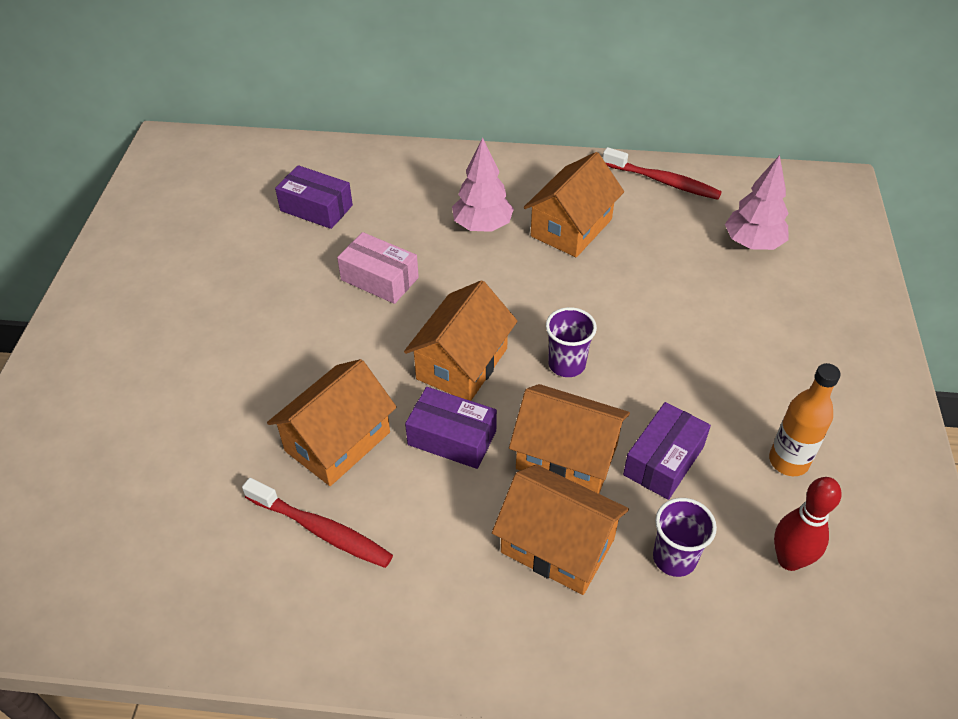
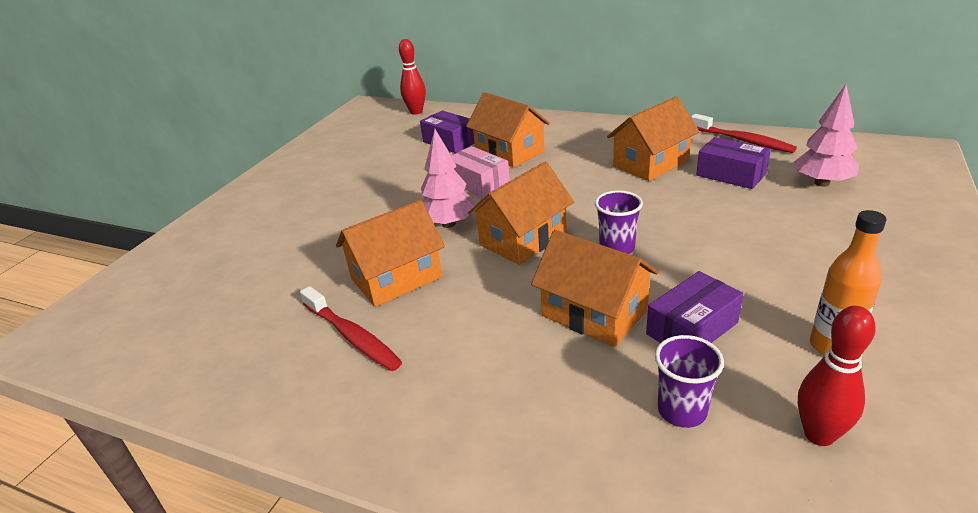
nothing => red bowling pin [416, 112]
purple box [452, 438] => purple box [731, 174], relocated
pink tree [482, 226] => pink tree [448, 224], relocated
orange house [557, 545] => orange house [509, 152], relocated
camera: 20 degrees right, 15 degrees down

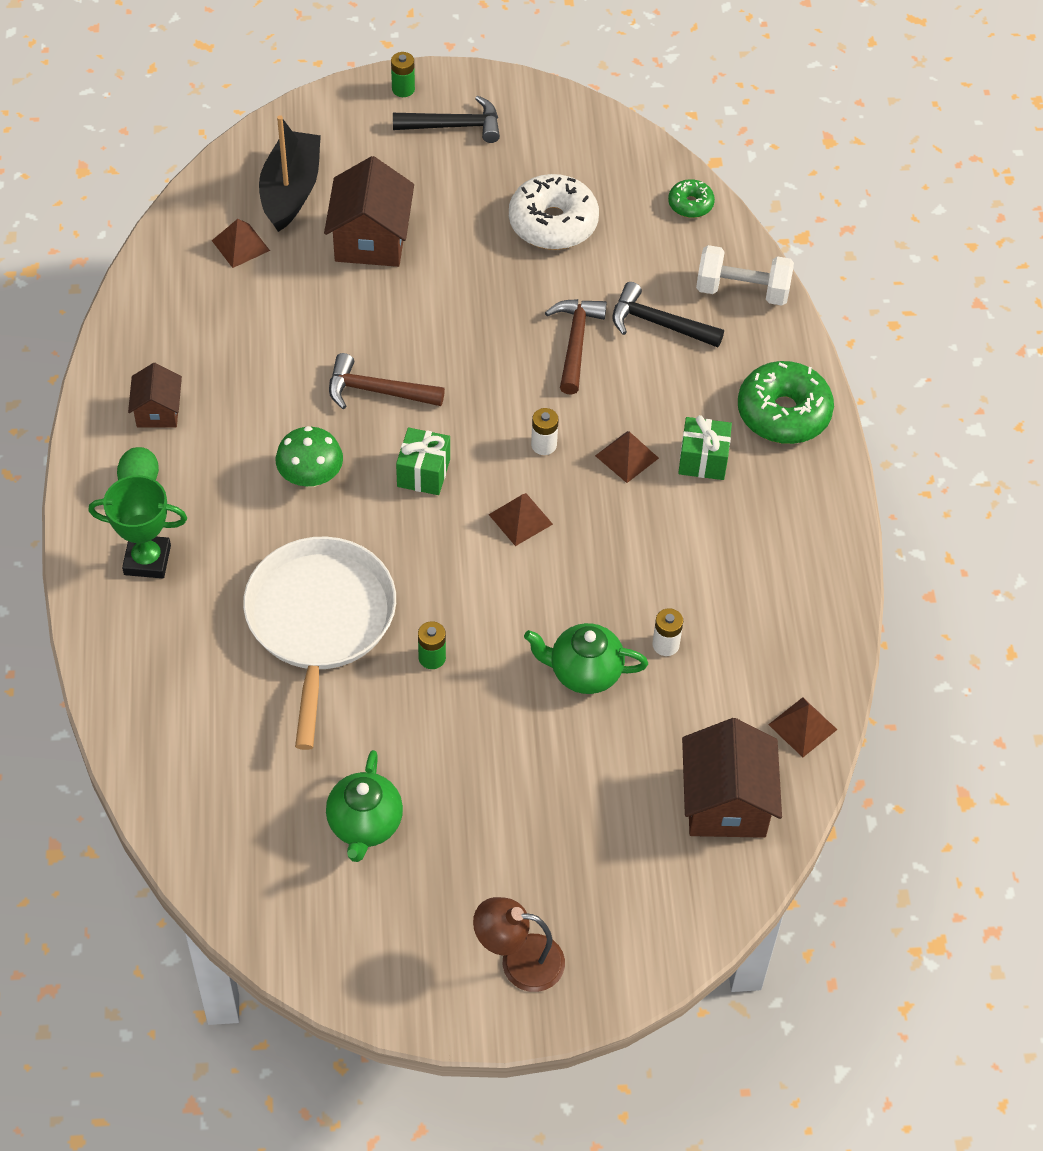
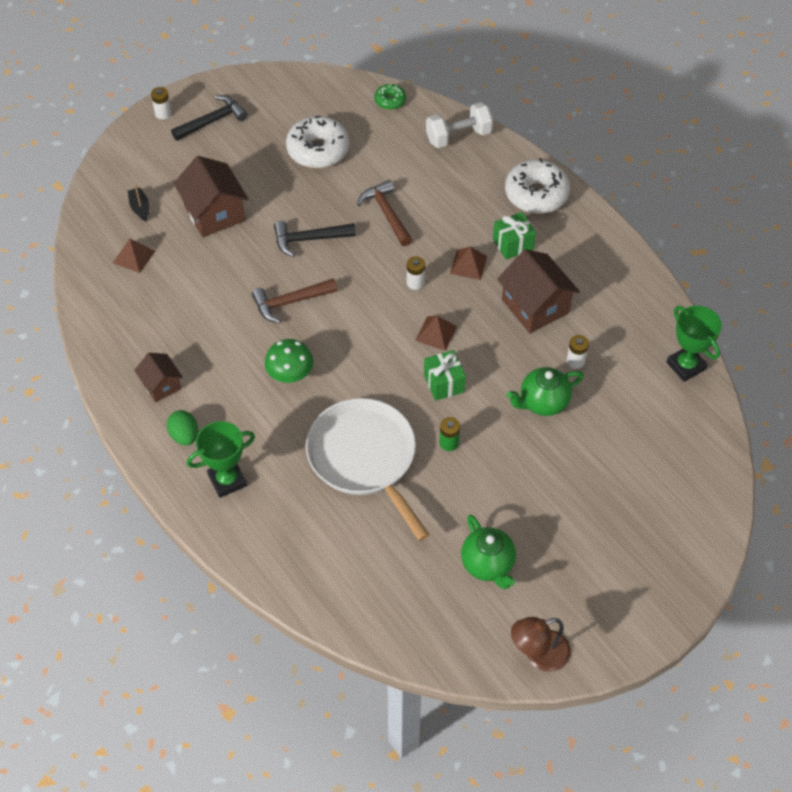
green gift [423, 473] => green gift [444, 383], relocated
brown lamp [519, 961] => brown lamp [538, 654], relocated
black hammer [658, 323] => black hammer [309, 239], relocated
brown house [726, 802] => brown house [535, 306], relocated
brown pyramid [802, 727] => green trophy [686, 366]
green battery [403, 89] => white battery [163, 113]
green donut [783, 413] => white donut [536, 194]
black boat [291, 191] => black boat [140, 208], x0.47
camera: 30 degrees left, 0 degrees up

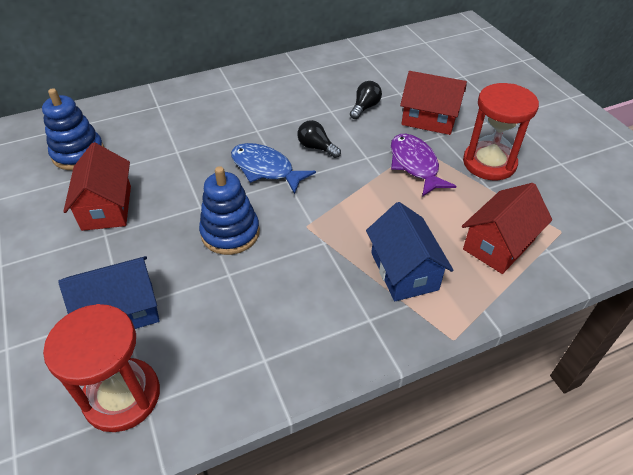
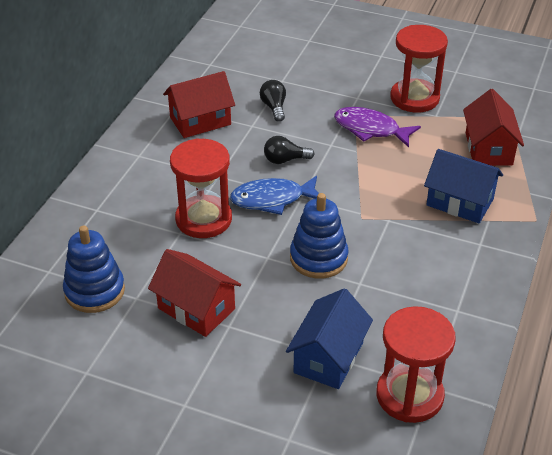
nothing => red hourglass [203, 219]
red house [429, 119] => red house [200, 121], relocated
camera: 45 degrees left, 5 degrees down

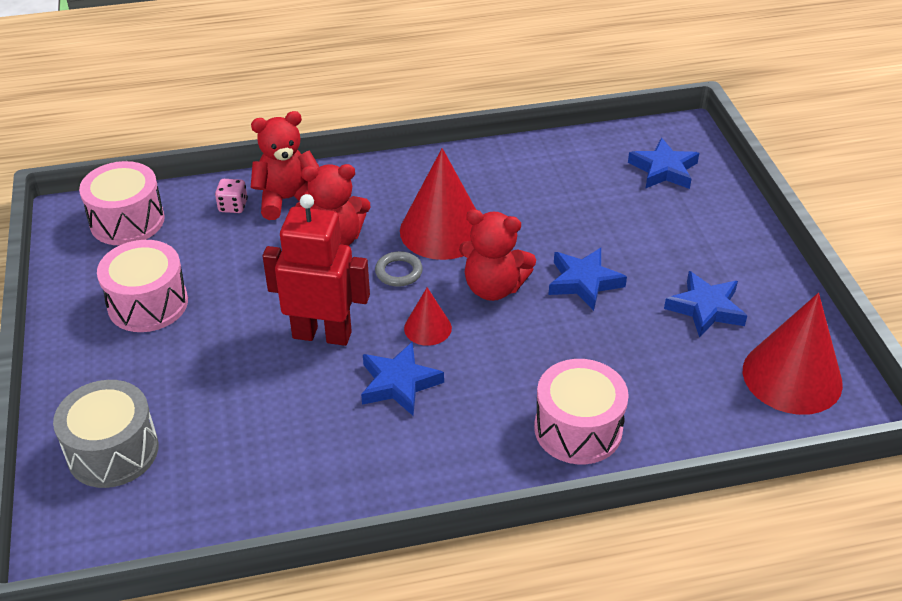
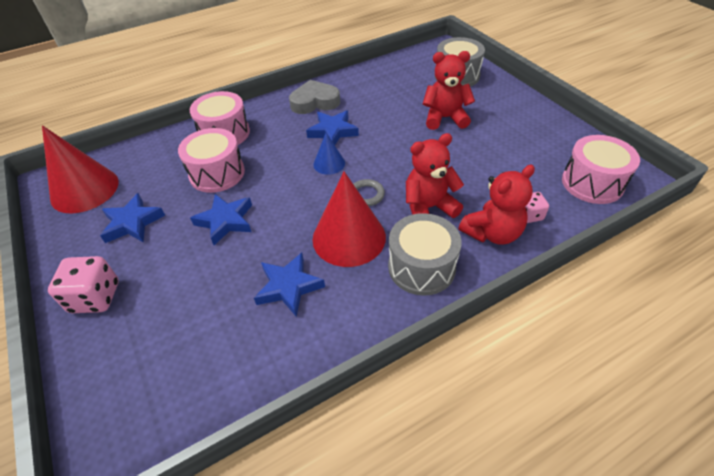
red robot [322, 334] => nothing
nothing => pink dice [95, 297]
nothing => grey heart [315, 102]
nothing => grey drum [421, 267]
pink drum [148, 303] => pink drum [217, 173], relocated
red teddy bear [493, 288] => red teddy bear [445, 118], relocated
blue star [664, 170] => blue star [288, 287], relocated
red cone [427, 328] => blue cone [329, 163]
camera: 165 degrees right, 5 degrees up

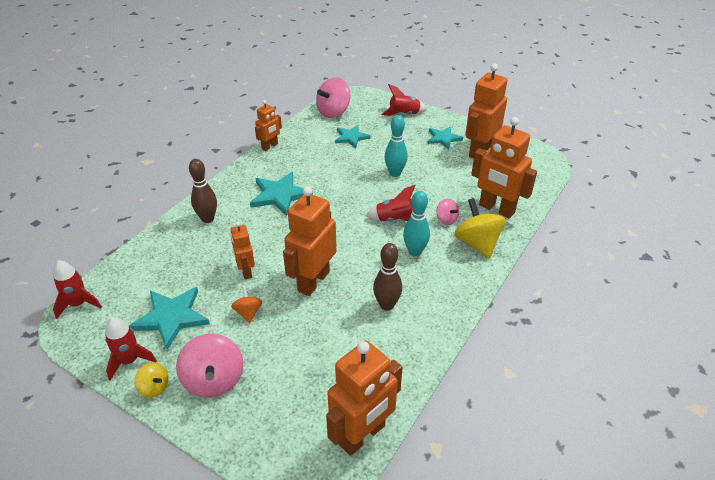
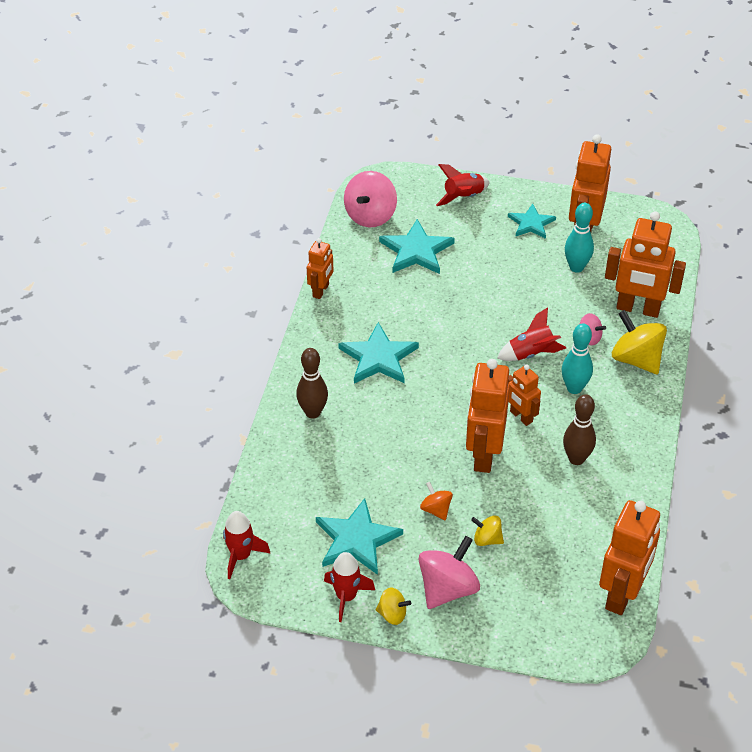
nothing => yellow spinning top [487, 539]
orange robot [246, 271] => orange robot [521, 417], relocated
turquoise bowling pin [395, 173] => turquoise bowling pin [576, 267], relocated
pink spinning top [214, 380] => pink spinning top [447, 589], 105 degrees counterclockwise
turquoise star [351, 137] => turquoise star [416, 251], x1.54
camera: 20 degrees left, 5 degrees up

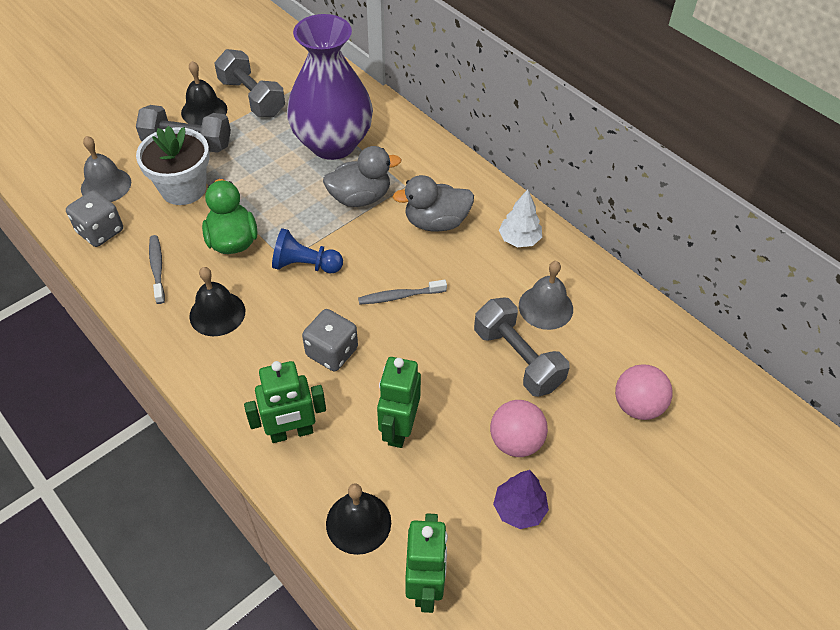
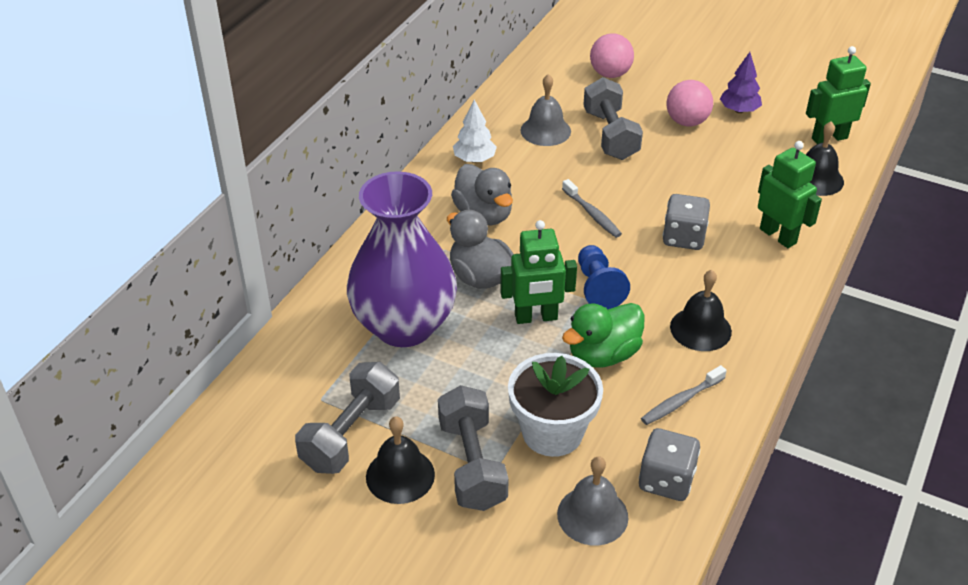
green robot [399, 428] => green robot [536, 317], relocated
grey dumbbell [517, 359] => grey dumbbell [610, 135], 45 degrees counterclockwise
camera: 110 degrees left, 10 degrees down

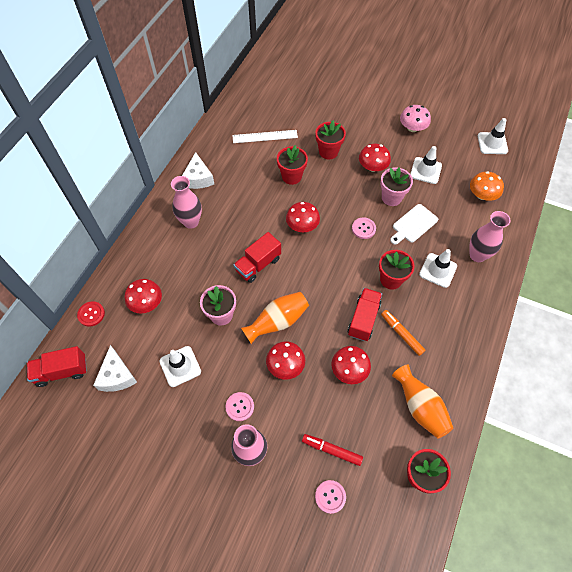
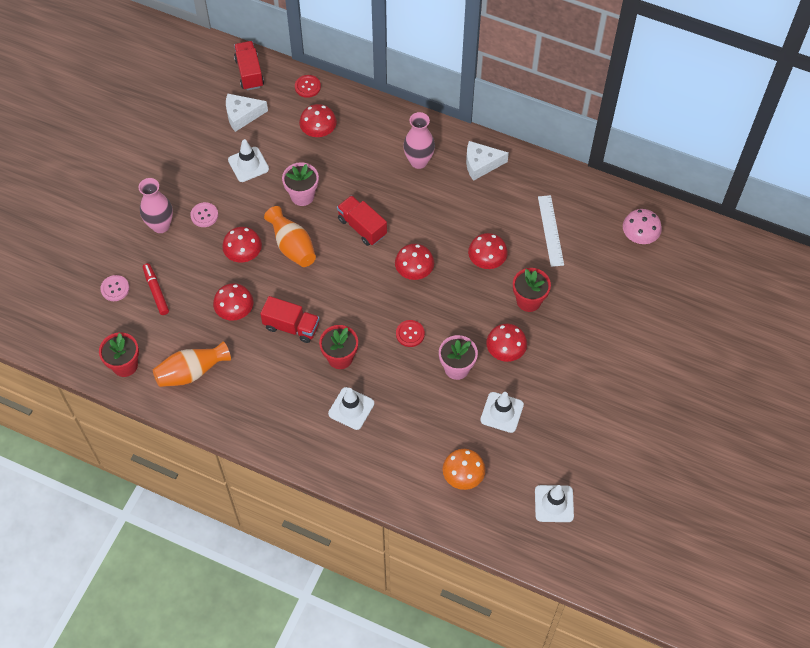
orange marker [401, 334] => nothing
white cutting board [413, 224] => nothing
pink vase [477, 255] => nothing
pink mushroom [412, 128] => pink mushroom [639, 235], relocated
red flower pot [291, 176] => red mushroom [487, 260]
pink button [363, 228] => red button [410, 334]
red marker [331, 450] => red marker [156, 291], 45 degrees counterclockwise
camera: 90 degrees right, 0 degrees up

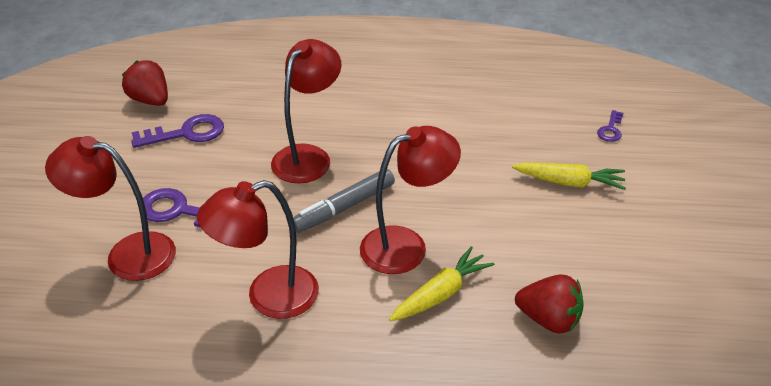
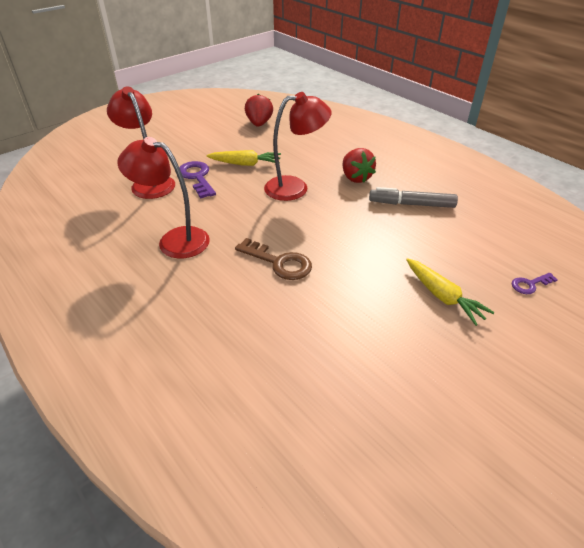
purple key [186, 133] => nothing
grey marker [344, 207] => grey marker [411, 204], relocated
yellow carrot [440, 294] => yellow carrot [245, 164], relocated
red strawberry [549, 319] => red strawberry [355, 178], relocated
red lamp [406, 245] => brown key [279, 262]
camera: 45 degrees right, 0 degrees up

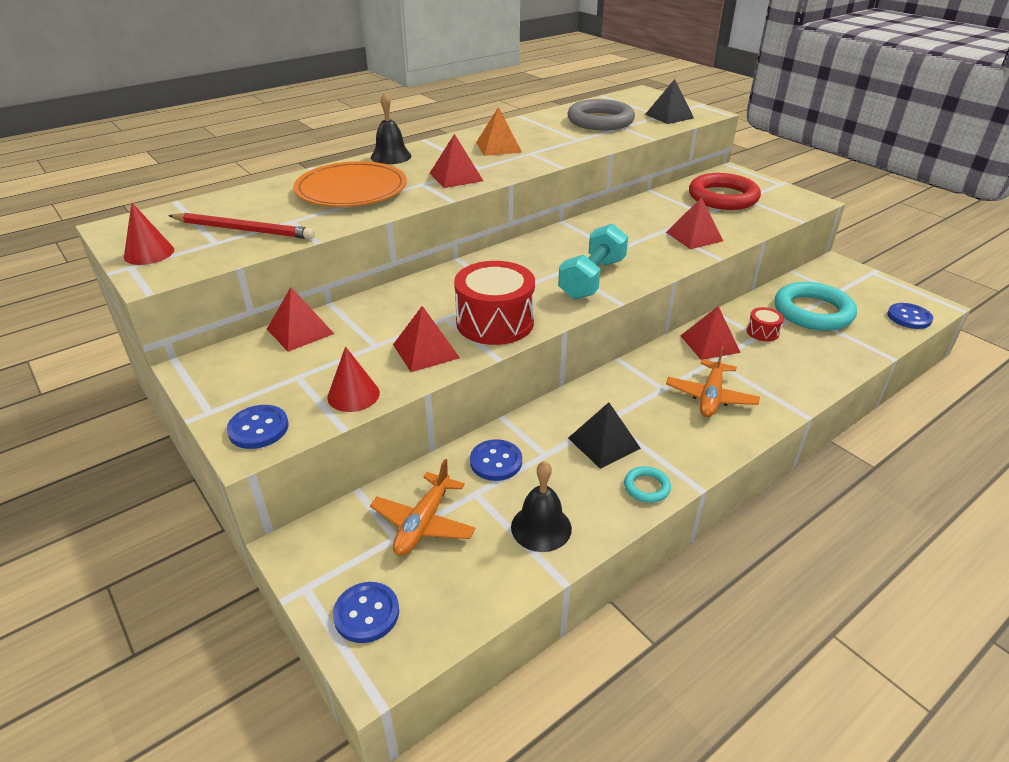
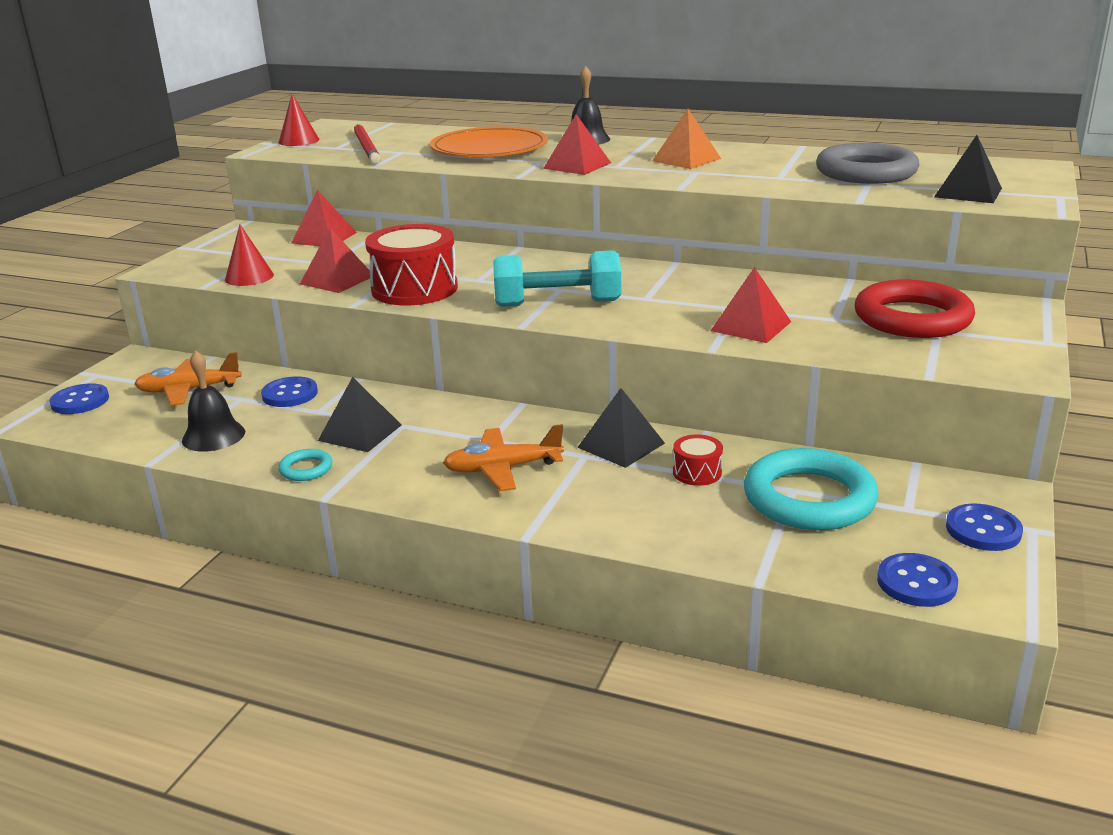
blue button [258, 428] => blue button [983, 530], relocated
red pyramid [709, 344] => black pyramid [621, 445]
camera: 60 degrees right, 10 degrees down

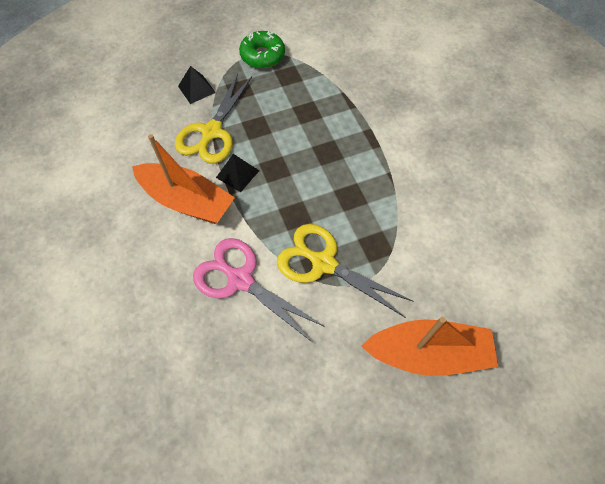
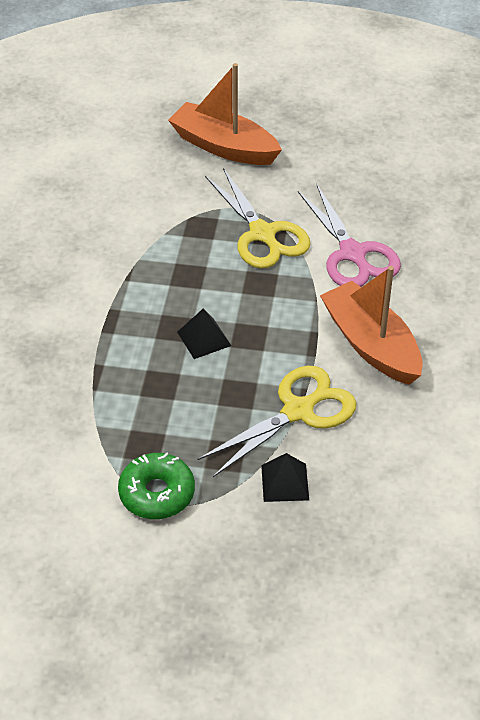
black pyramid [237, 174] => black pyramid [204, 338], relocated
camera: 150 degrees left, 15 degrees down

